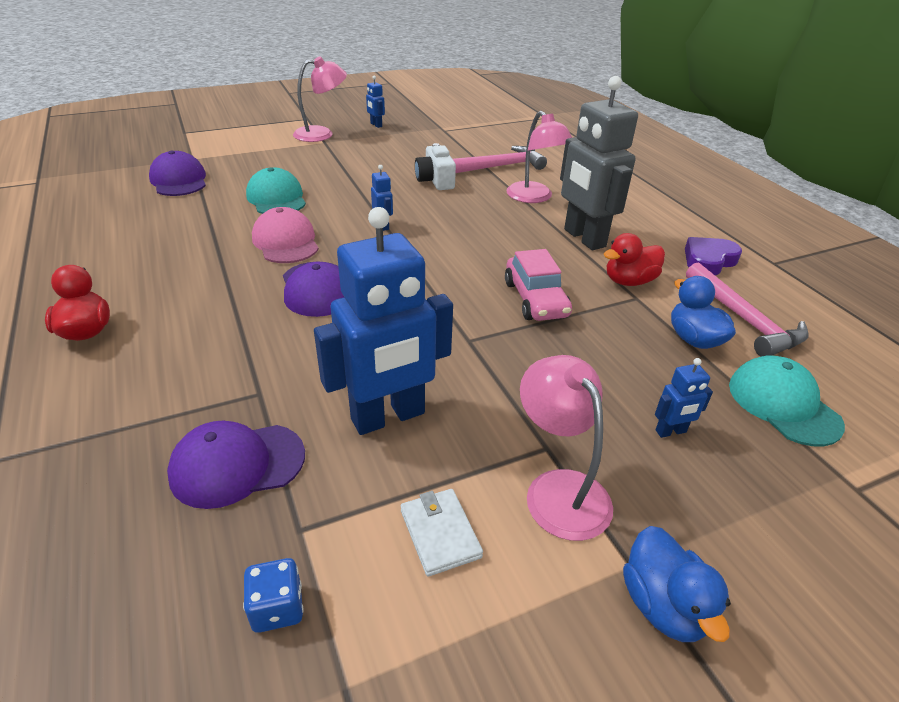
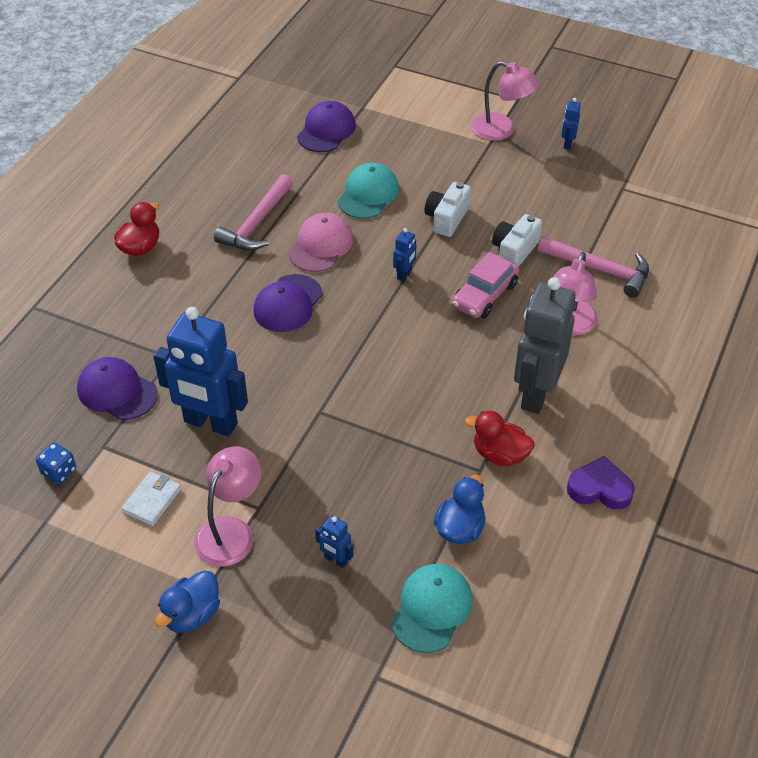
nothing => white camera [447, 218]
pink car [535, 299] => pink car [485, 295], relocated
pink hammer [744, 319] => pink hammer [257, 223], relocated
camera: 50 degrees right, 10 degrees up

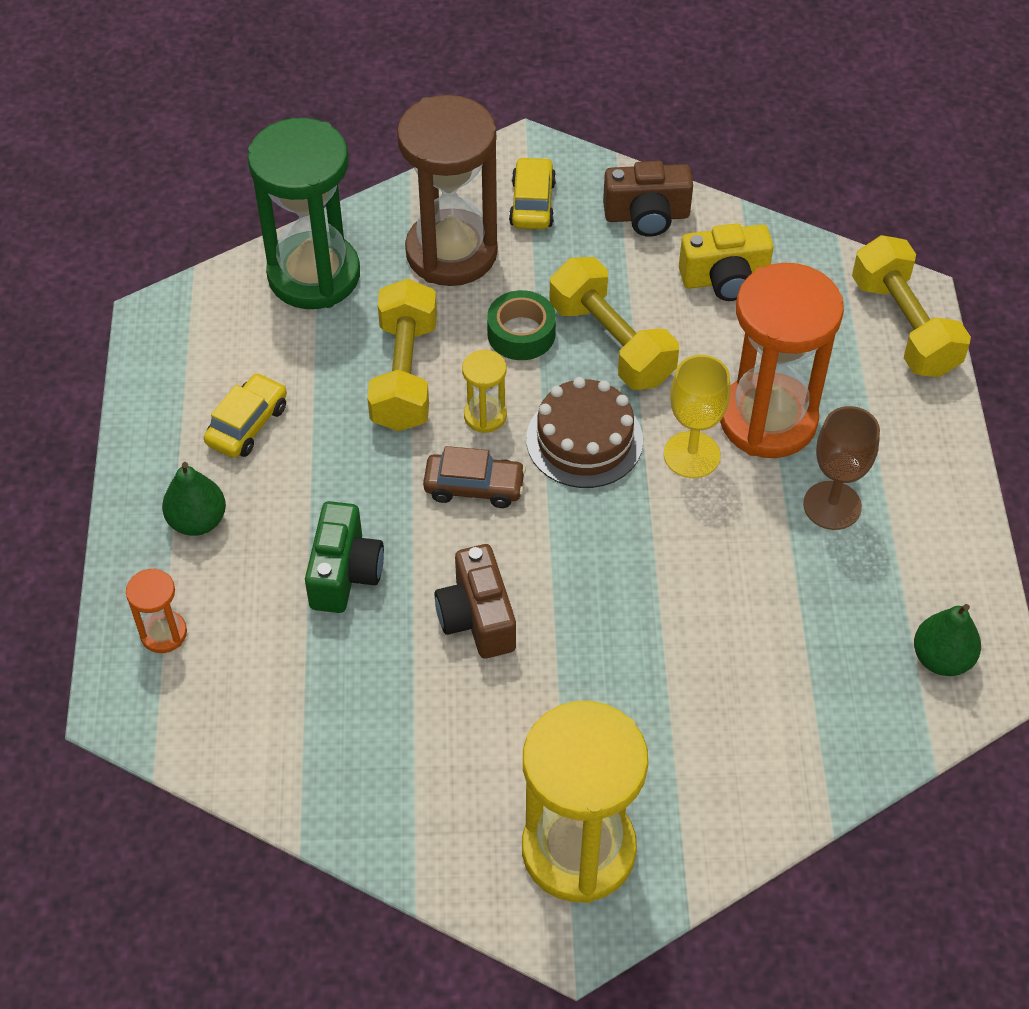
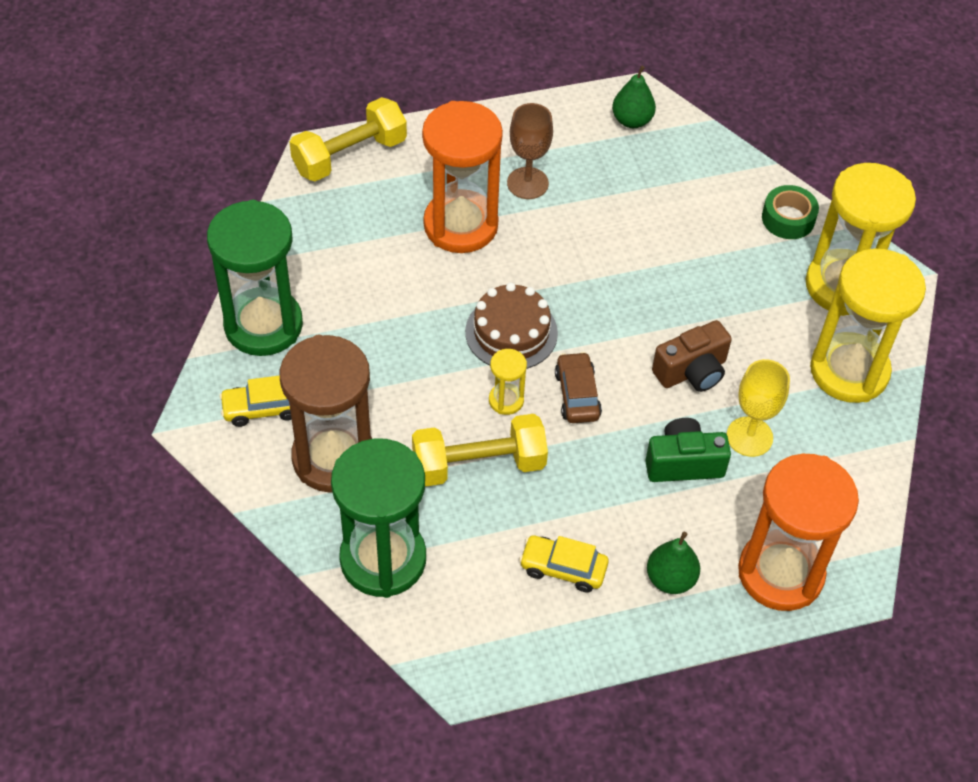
yellow dumbbell [611, 343] => nothing
yellow camera [724, 279] => nothing
nothing => yellow hourglass [849, 371]
green tape [521, 333] => green tape [788, 218], relocated
yellow goblet [691, 455] => yellow goblet [749, 437], relocated
brown camera [647, 216] => green hourglass [263, 325]
orange hourglass [163, 633] => orange hourglass [780, 573], x2.28
camera: 105 degrees left, 0 degrees up

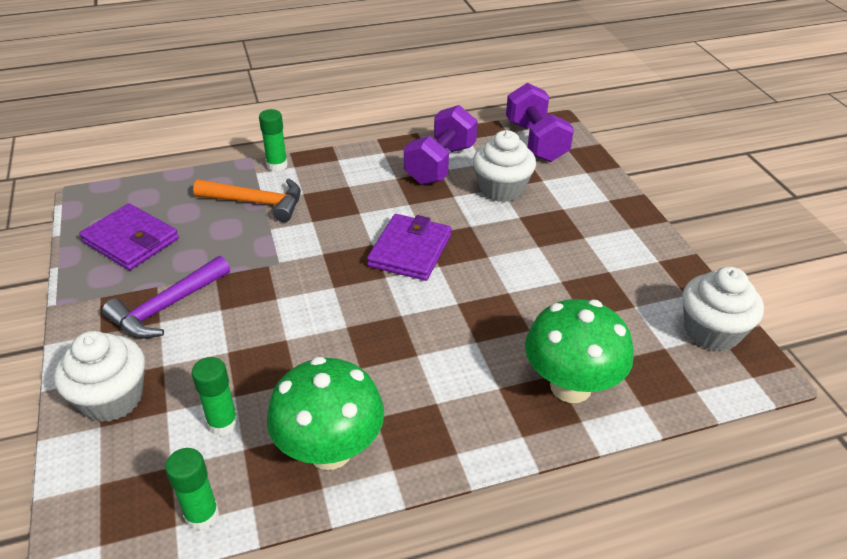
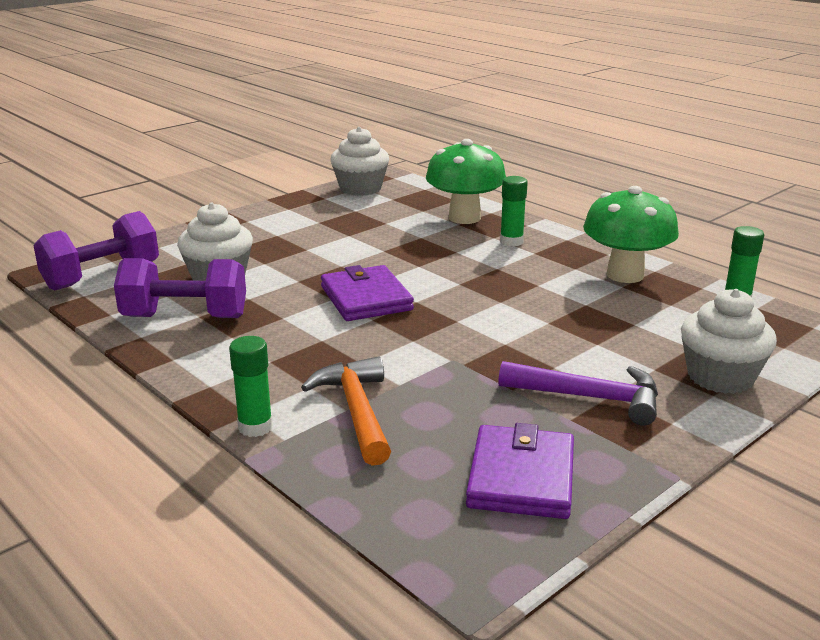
green glue stick [223, 423] => green glue stick [511, 241], relocated
purple wallet [410, 251] => purple wallet [366, 298], 75 degrees clockwise
camera: 115 degrees left, 15 degrees down

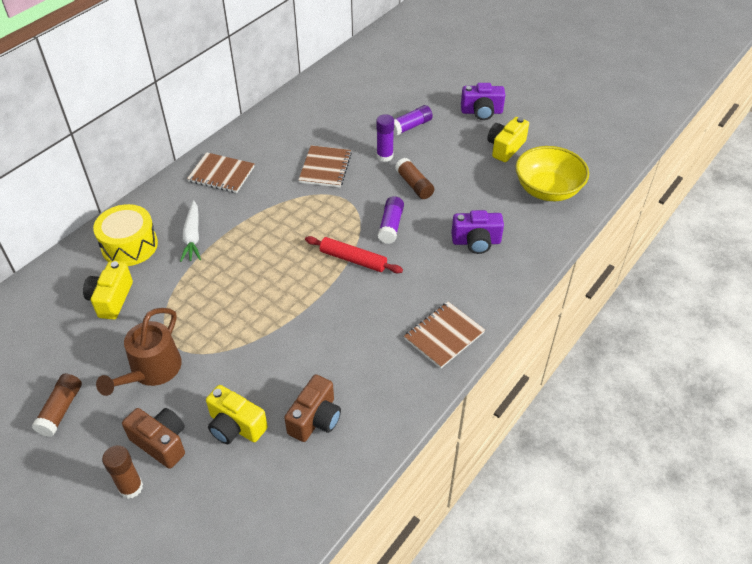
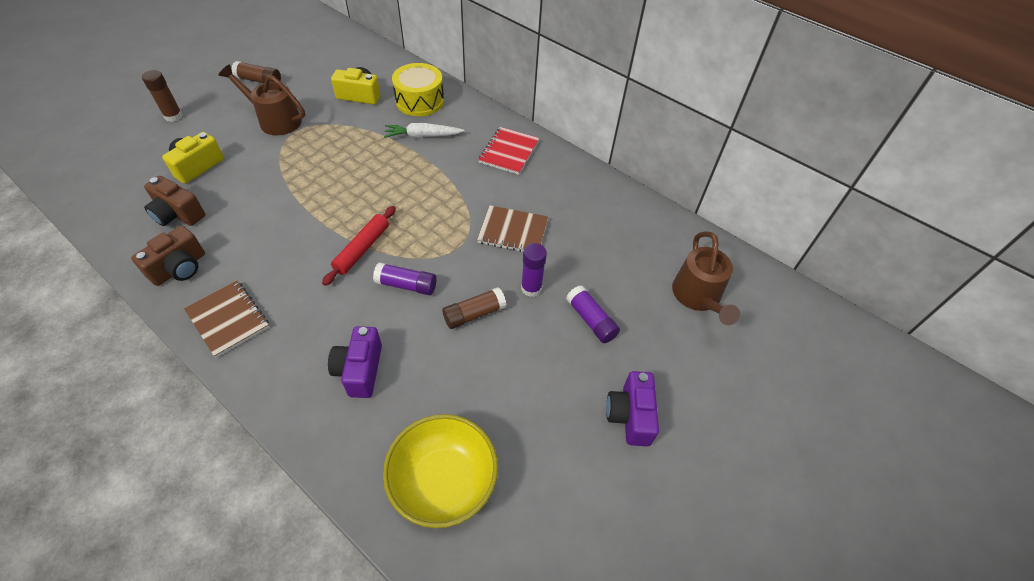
yellow camera [505, 148] => nothing
nothing => brown watering can [698, 296]
brown camera [161, 443] => brown camera [180, 268], relocated
brown notebook [221, 174] => red notebook [509, 152]
camera: 90 degrees right, 5 degrees up

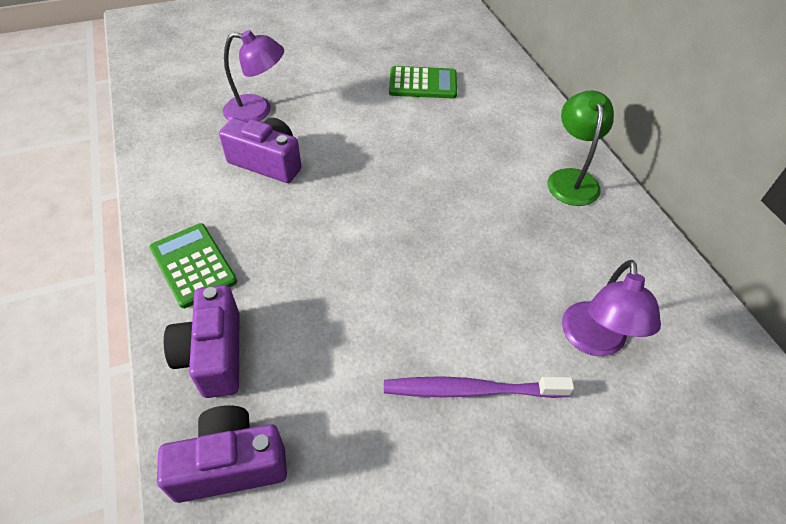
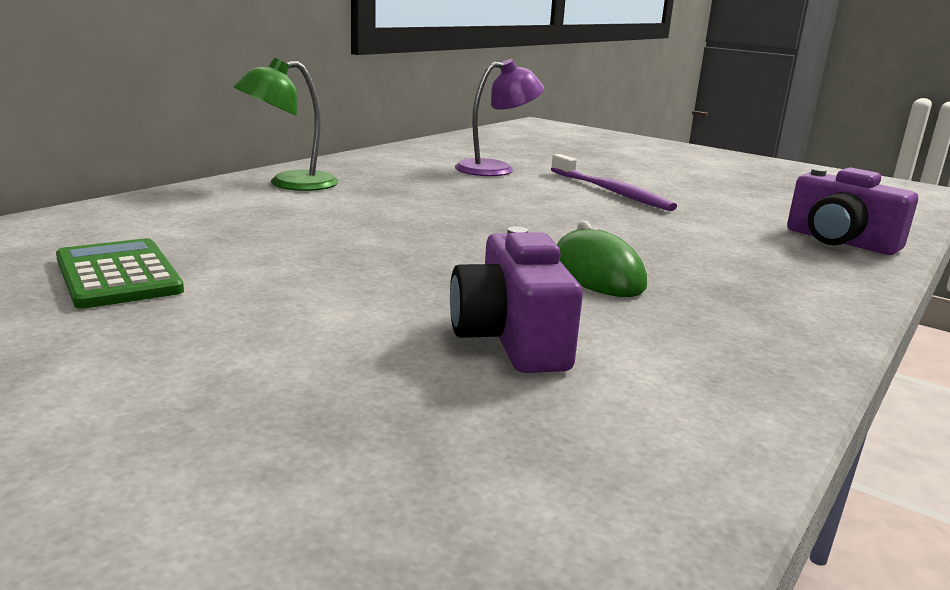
green calculator [193, 265] => nothing
purple camera [213, 355] => nothing
purple lamp [257, 111] => nothing
nothing => green mouse [597, 273]
camera: 125 degrees left, 30 degrees down

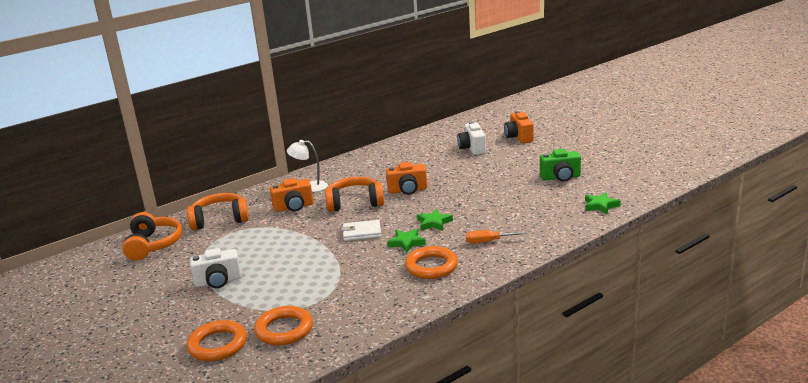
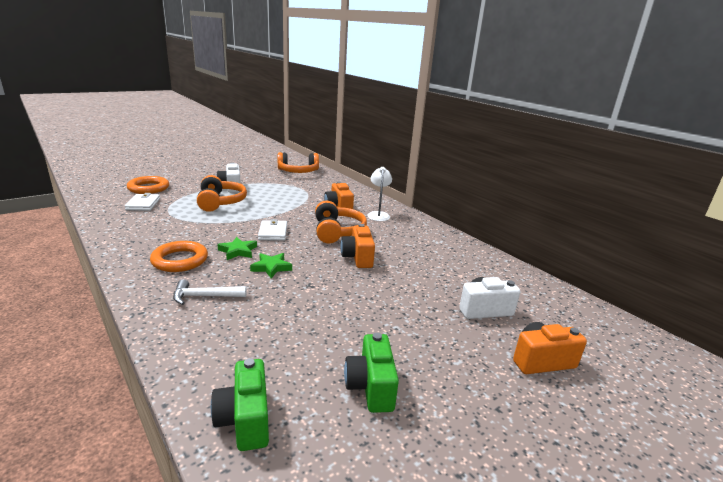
orange headphones [220, 219] => orange headphones [220, 202], relocated
orange ring [284, 330] => white wallet [143, 204]
orange screwdriver [488, 241] => white hammer [205, 296]
green star [600, 206] => green camera [245, 420]
camera: 85 degrees right, 0 degrees up

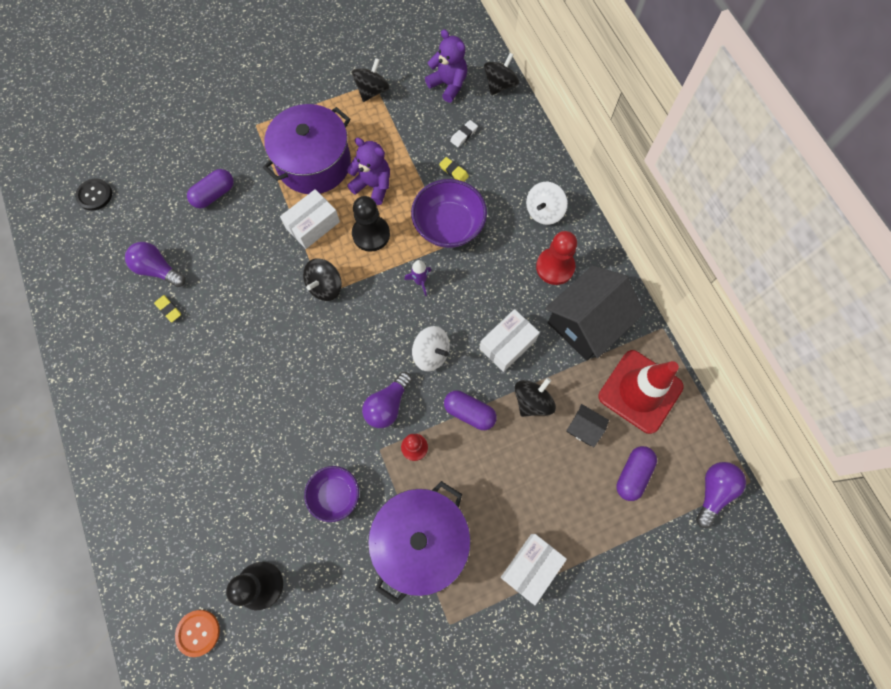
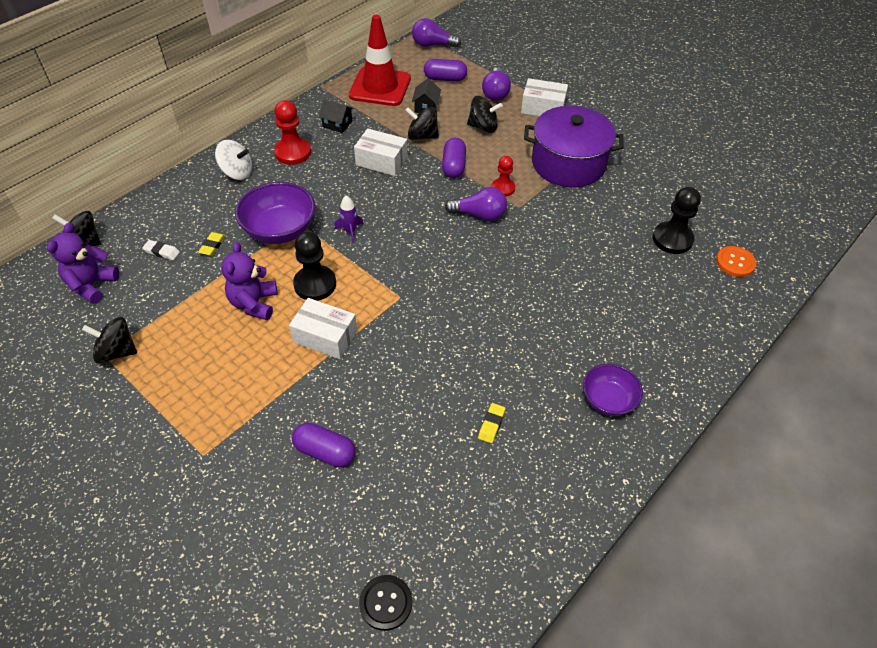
purple pot [314, 163] => nothing
white spinning top [431, 354] => nothing
purple light bulb [158, 269] => purple light bulb [495, 93], relocated
black spinning top [325, 286] => black spinning top [483, 127], relocated
purple bowl [335, 495] => purple bowl [608, 400], relocated
black house [586, 323] => black house [337, 124], x0.44
camera: 115 degrees left, 20 degrees down

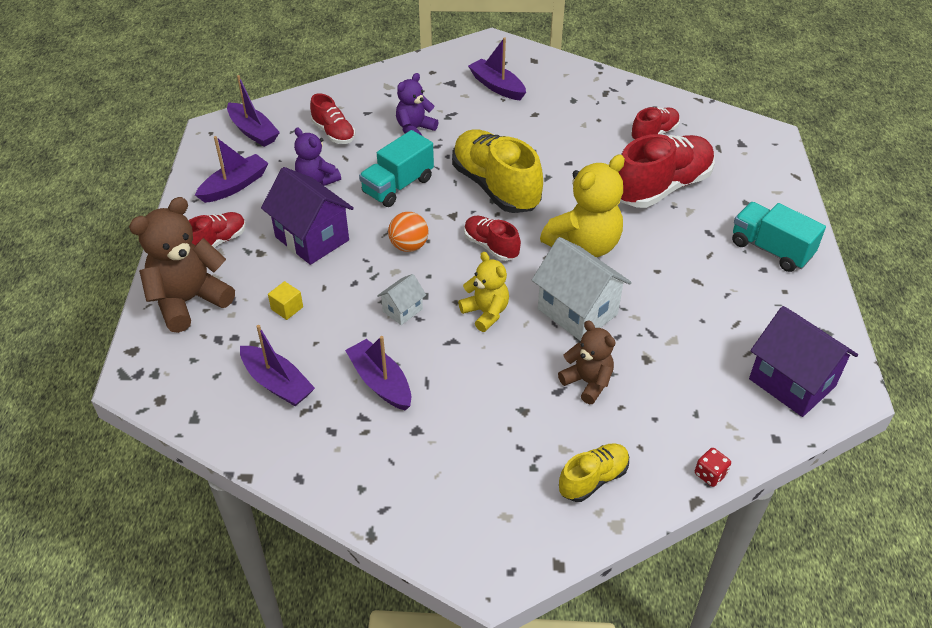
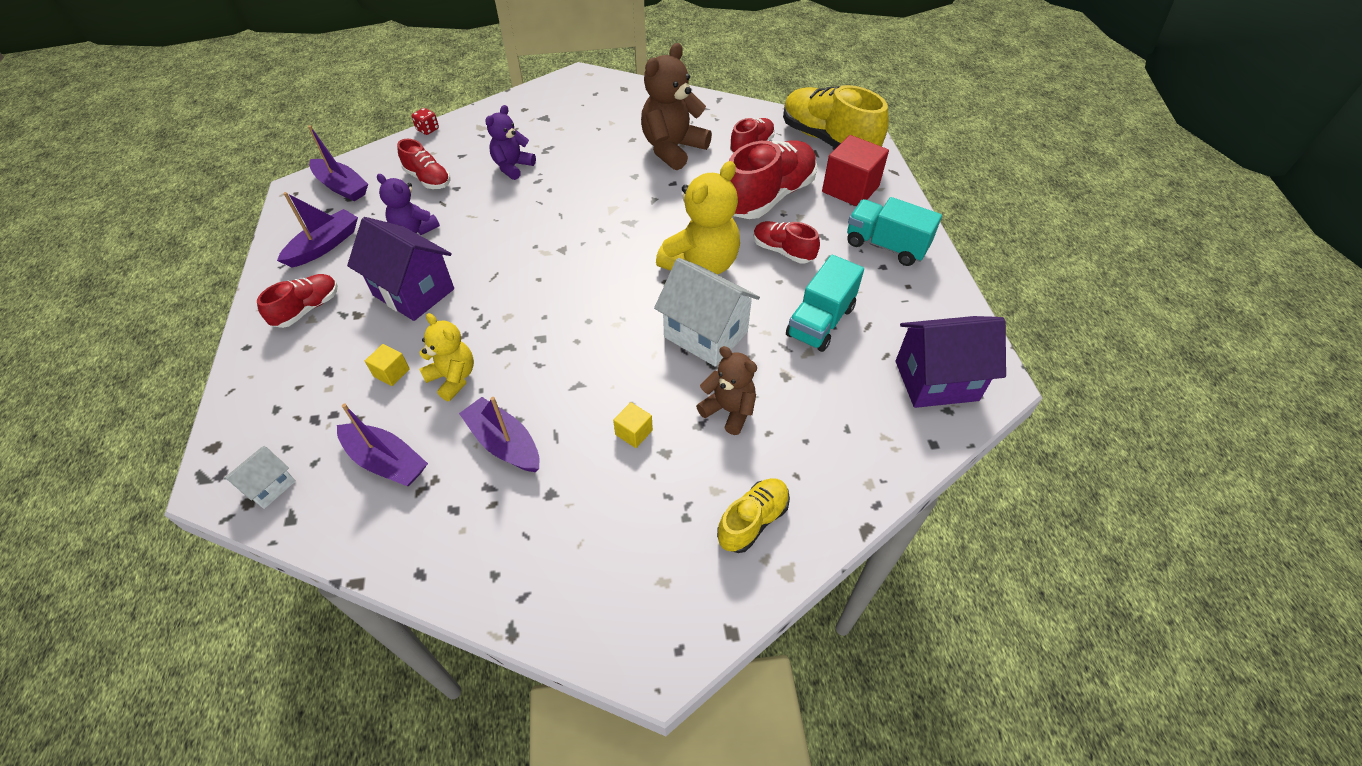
orange ball [409, 246] => nothing
purple boat [497, 86] => nothing
nothing => yellow cube [634, 432]
nothing => red cube [850, 189]
brown teddy bear [189, 301] => brown teddy bear [673, 149], relocated
turquoise truck [398, 186] => turquoise truck [820, 322], relocated
white house [402, 310] => white house [269, 486], relocated
yellow shoe [495, 187] => yellow shoe [827, 140], relocated
yellow teddy bear [486, 313] => yellow teddy bear [453, 378], relocated
red shoe [491, 246] => red shoe [783, 251], relocated
red dice [710, 474] => red dice [428, 129], relocated
purple house [792, 382] => purple house [936, 380], 45 degrees counterclockwise
camera: 10 degrees left, 5 degrees up

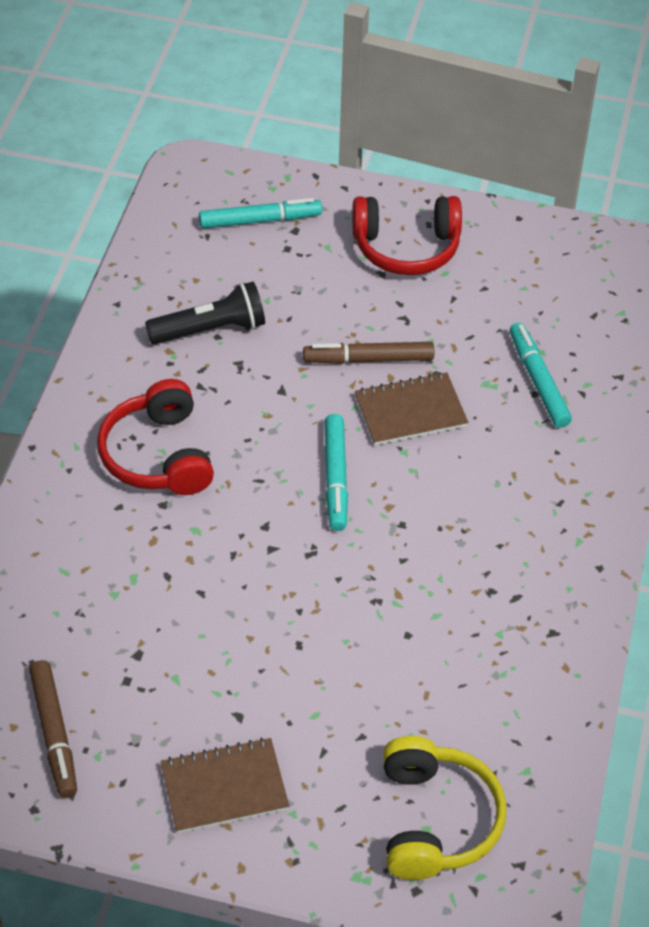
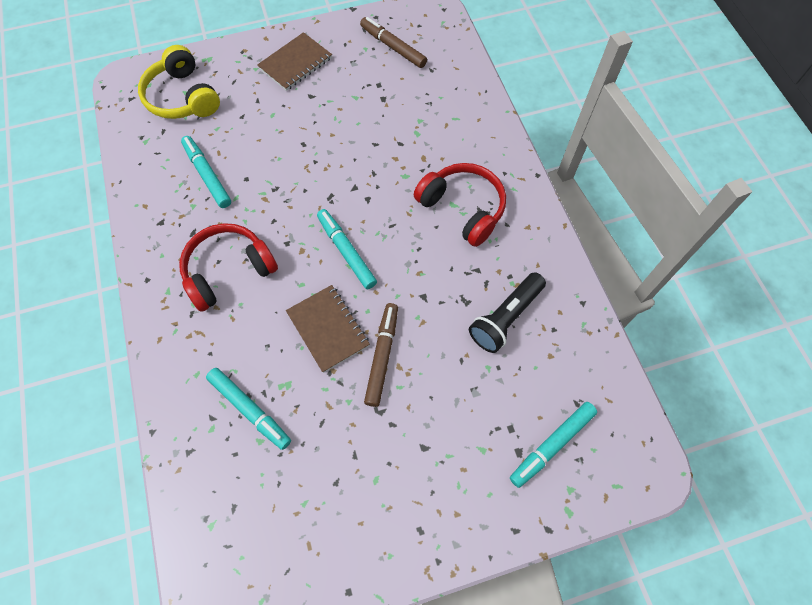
nothing => turquoise marker [207, 176]
red headphones [406, 247] => red headphones [228, 271], relocated
brown marker [369, 359] => brown marker [382, 357], 45 degrees counterclockwise
brown notebook [410, 411] => brown notebook [328, 329], 75 degrees counterclockwise
camera: 150 degrees right, 15 degrees up

